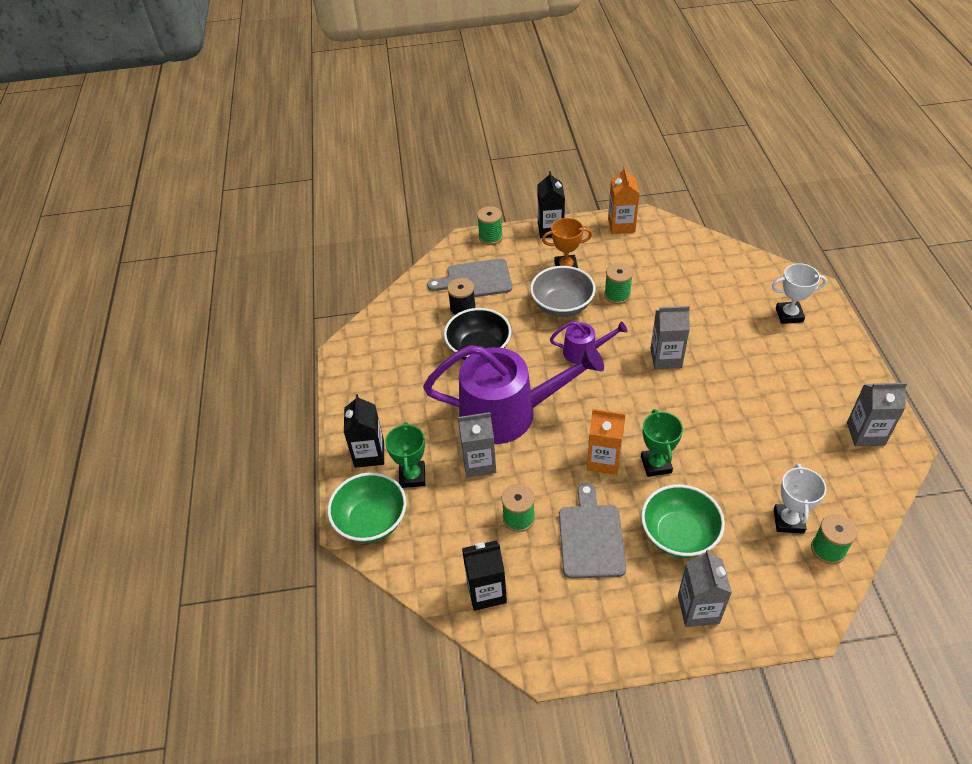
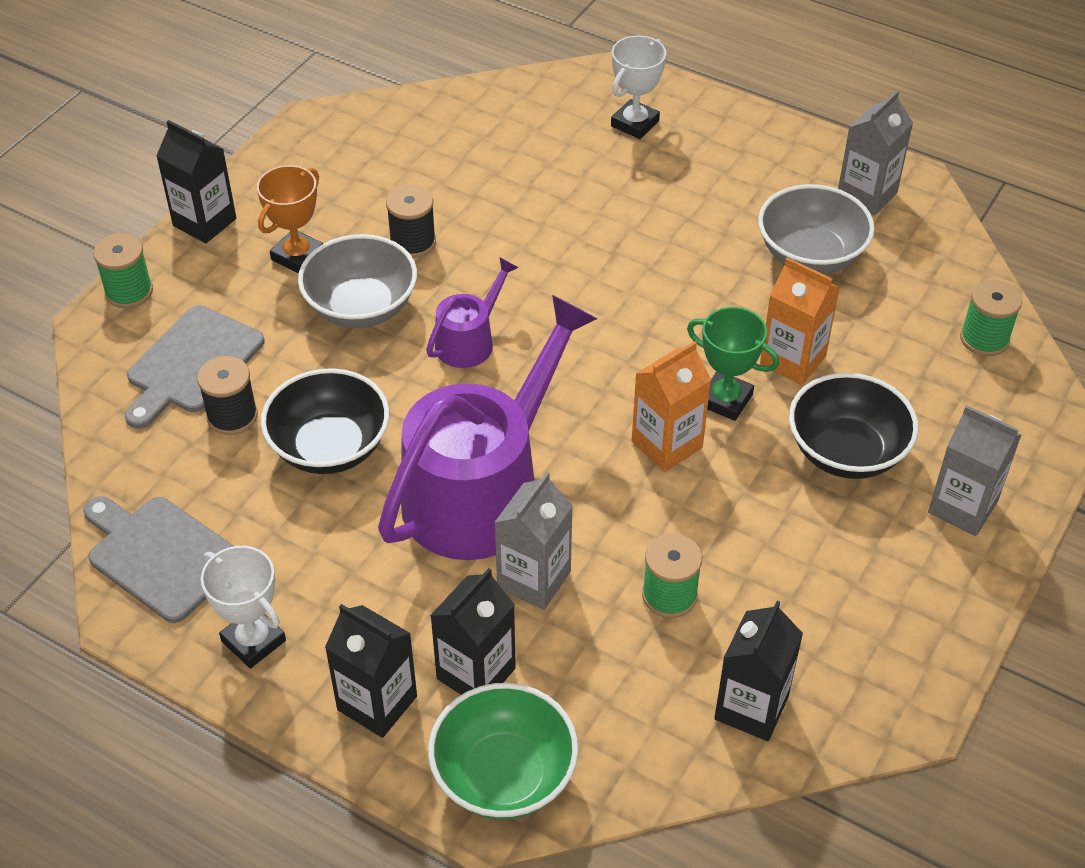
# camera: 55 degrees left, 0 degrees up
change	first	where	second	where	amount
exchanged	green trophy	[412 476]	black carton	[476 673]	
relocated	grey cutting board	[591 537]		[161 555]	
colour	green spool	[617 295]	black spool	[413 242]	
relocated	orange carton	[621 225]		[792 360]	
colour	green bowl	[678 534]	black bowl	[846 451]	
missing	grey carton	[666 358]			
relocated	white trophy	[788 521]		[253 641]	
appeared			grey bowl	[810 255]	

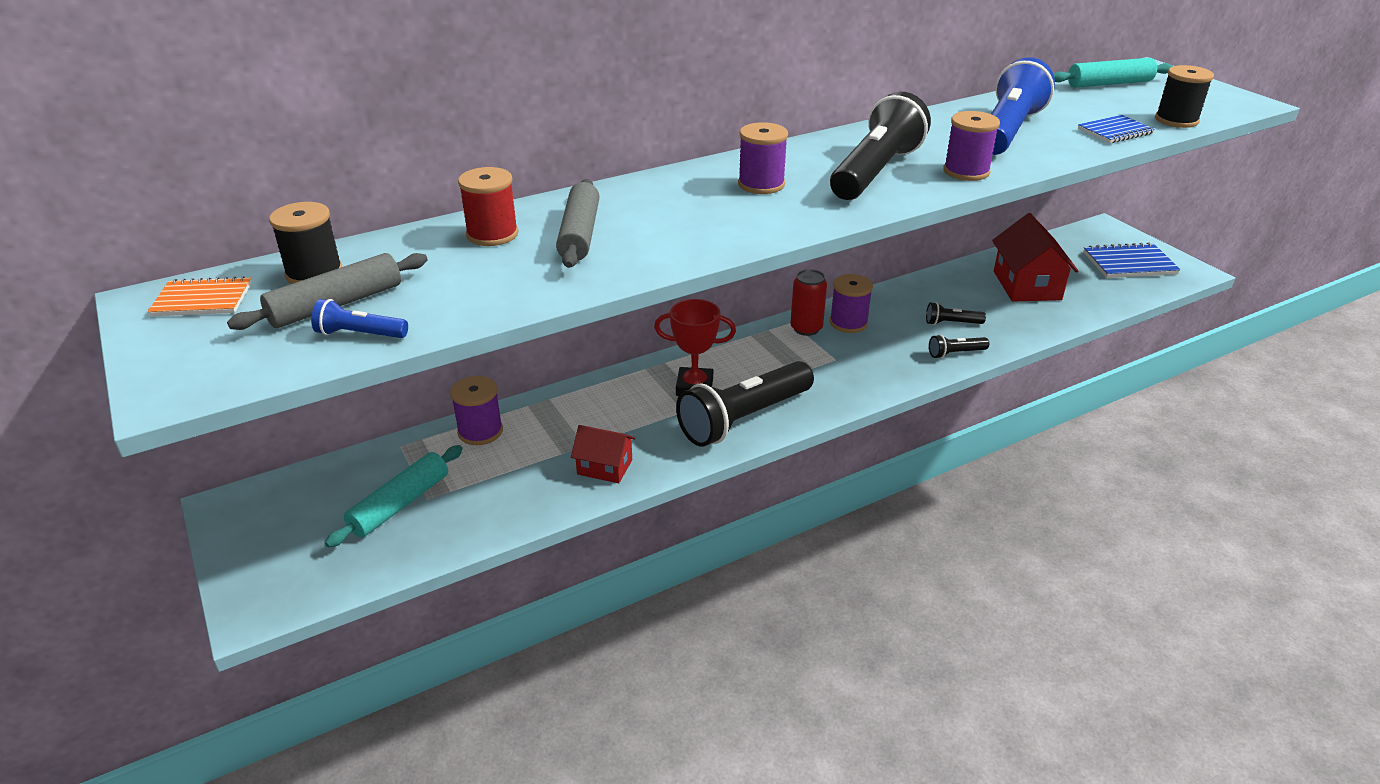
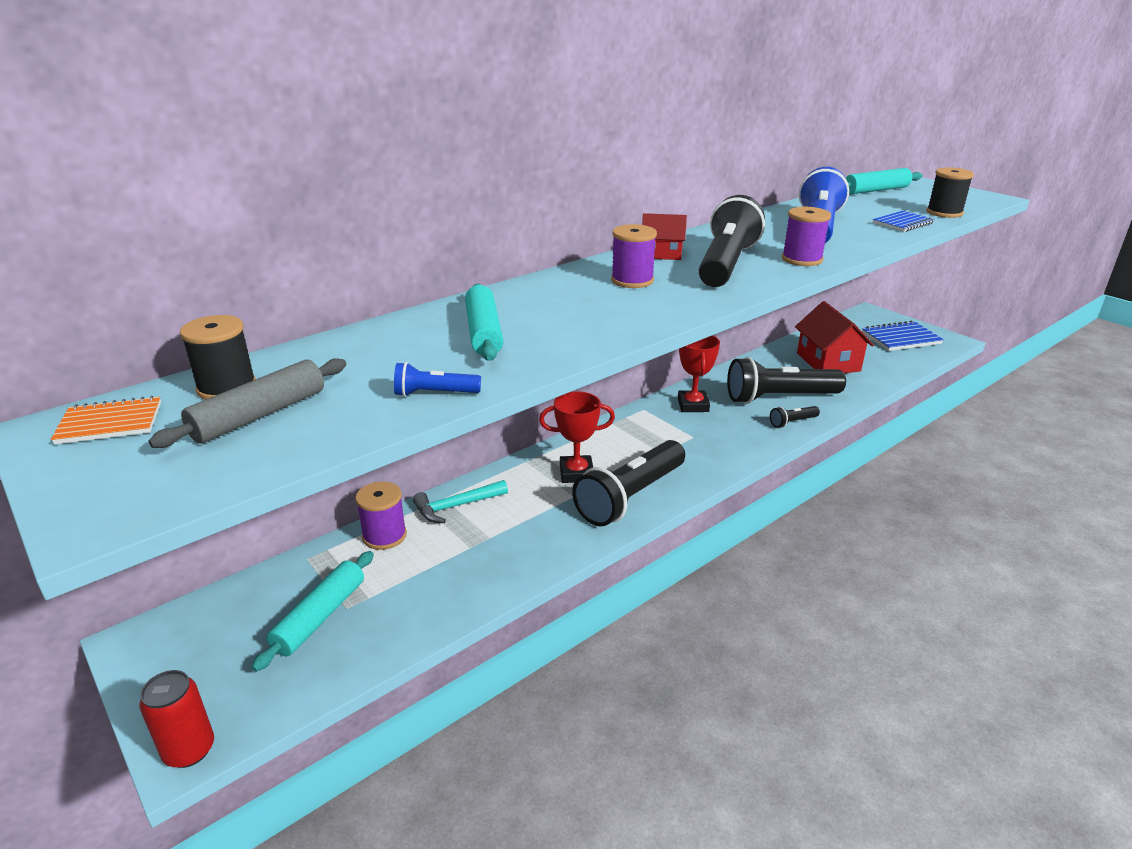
# camera: 10 degrees left, 5 degrees down
change	first	where	second	where	amount
relocated	blue flashlight	[360 334]		[434 393]	
missing	red spool	[492 234]			
colour	grey rolling pin	[580 234]	turquoise rolling pin	[484 332]	
relocated	red house	[605 467]		[662 254]	
relocated	red can	[806 328]		[189 750]	
exchanged	purple spool	[848 323]	red trophy	[693 405]	
size	black flashlight	[951 323]		[779 397]	x2.30
appeared			turquoise hammer	[456 506]	

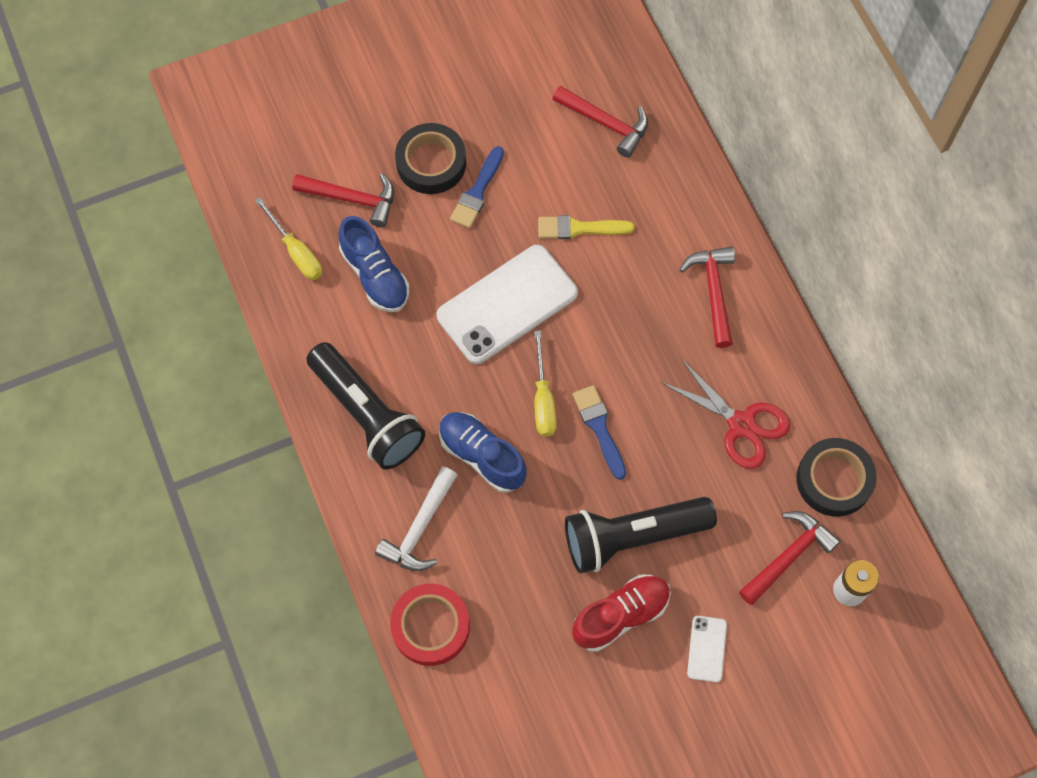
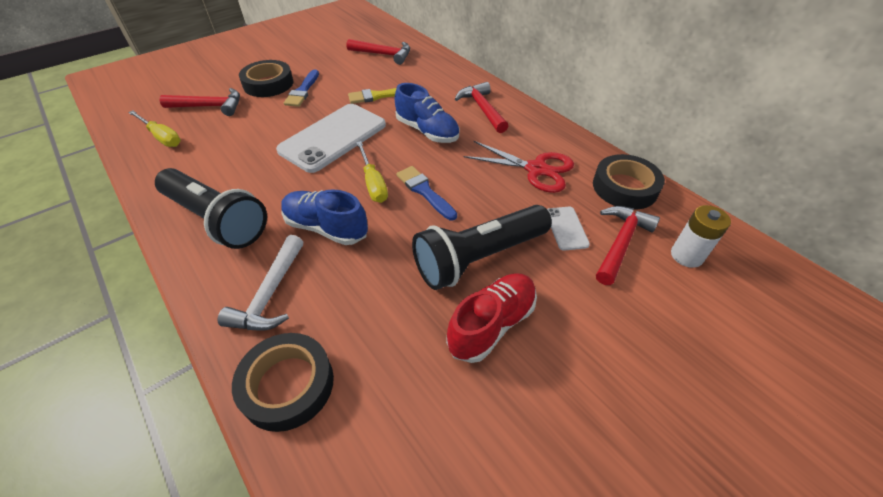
# camera: 15 degrees left, 20 degrees down
change	first	where	second	where	amount
relocated	blue shoe	[375 275]		[427 131]	
colour	red tape	[430 626]	black tape	[287 385]	
relocated	white phone	[706 649]		[566 228]	

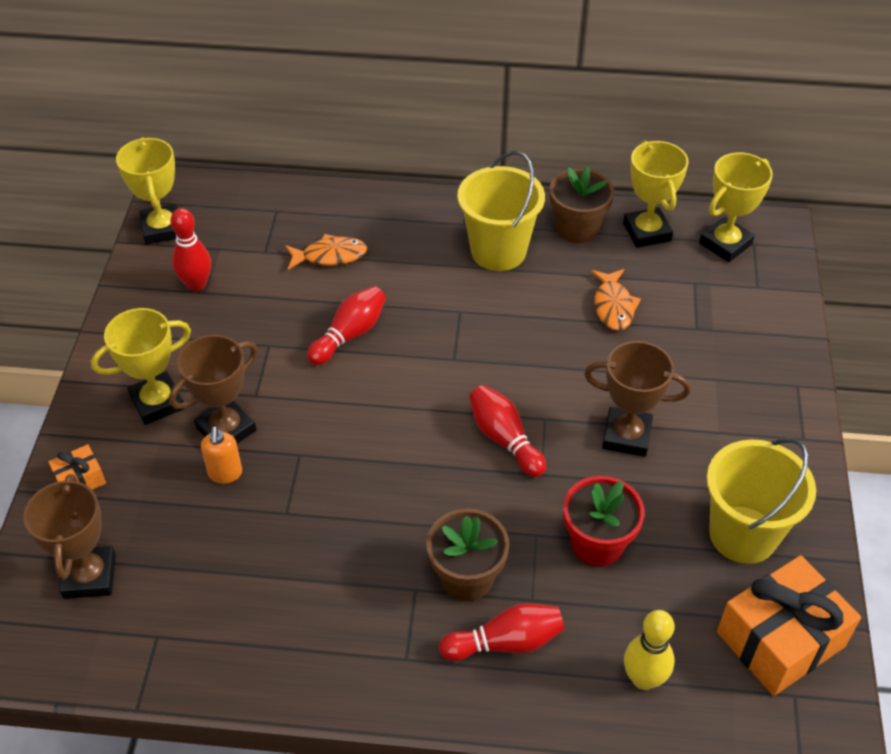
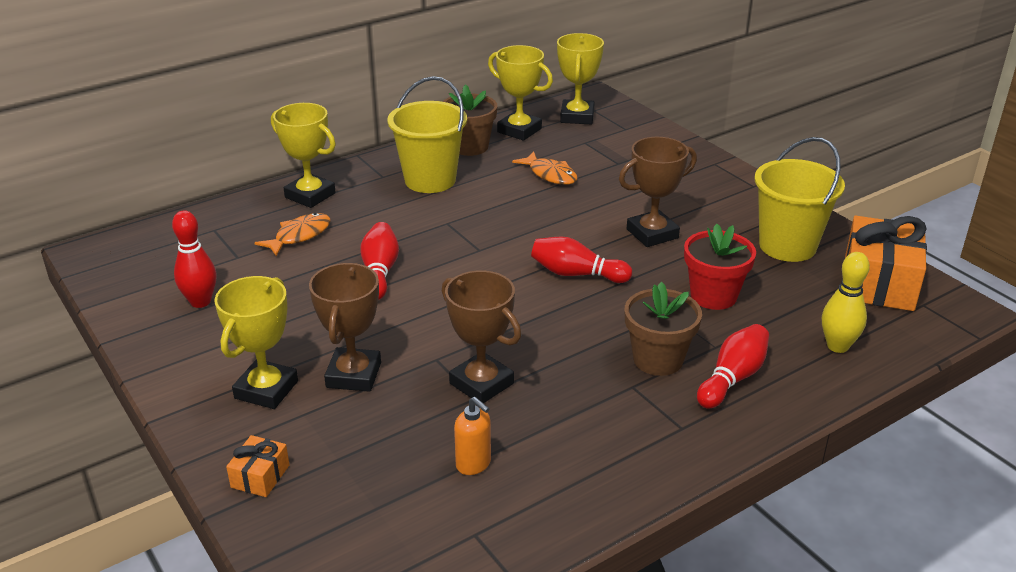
# camera: 40 degrees left, 15 degrees down
change	first	where	second	where	amount
relocated	brown trophy	[90 576]		[481 383]	
relocated	yellow trophy	[162 229]		[310 195]	
relocated	orange soap dispenser	[225 474]		[473 464]	

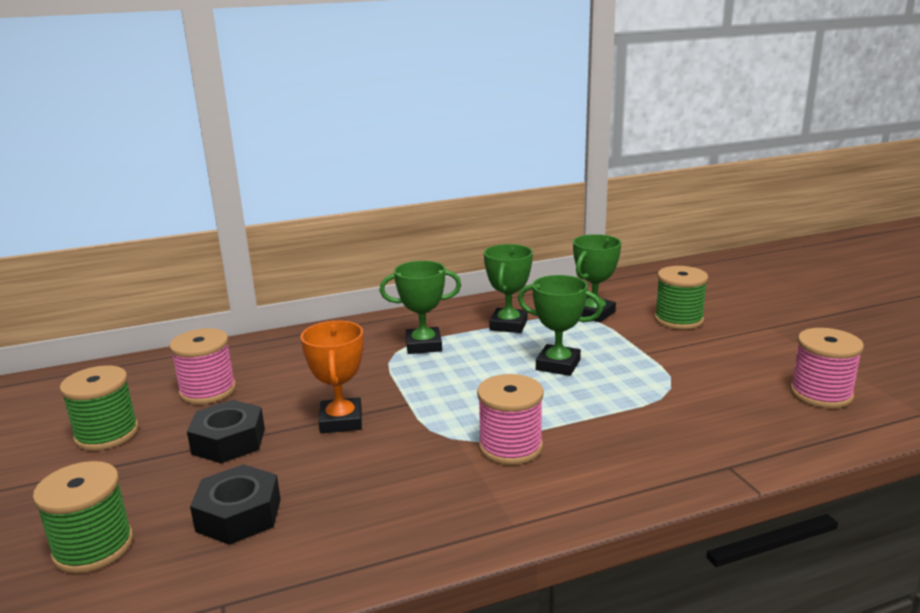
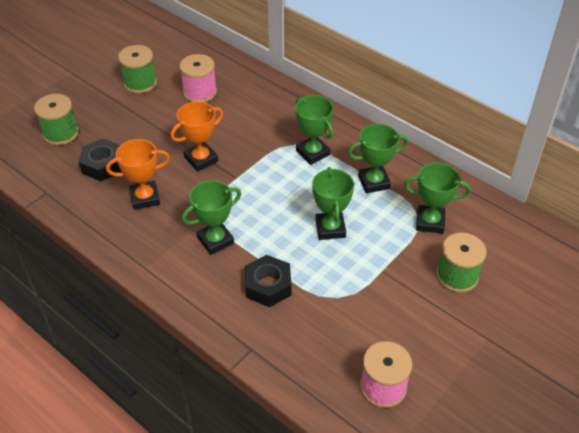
# camera: 60 degrees right, 25 degrees up
change	first	where	second	where	amount
relocated	black nut	[229 441]		[268 286]	
exchanged	pink spool	[510 447]	green trophy	[215 240]	
appeared			orange trophy	[145 198]	

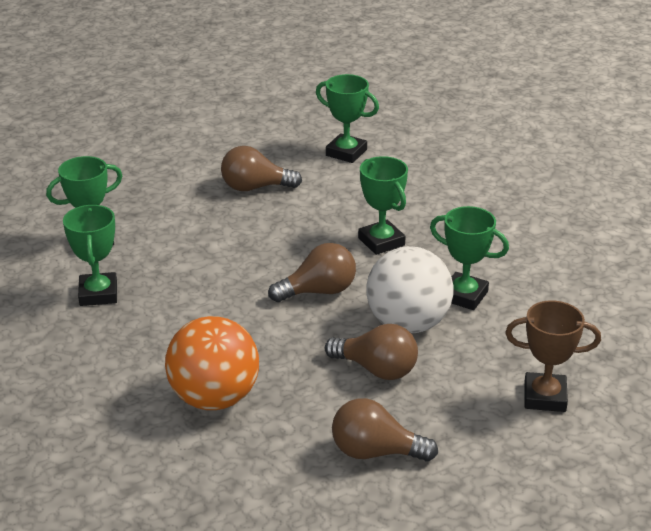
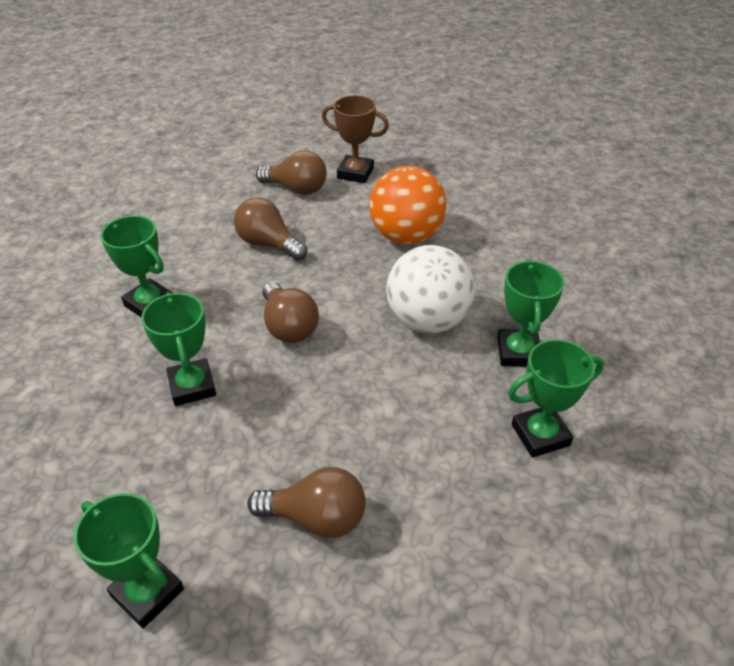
# camera: 170 degrees left, 10 degrees up
change	first	where	second	where	amount
spun	brown light bulb	[318 291]		[288 326]	105 degrees counterclockwise
relocated	white ball	[408 324]		[427 320]	
relocated	brown trophy	[544 397]		[355 173]	

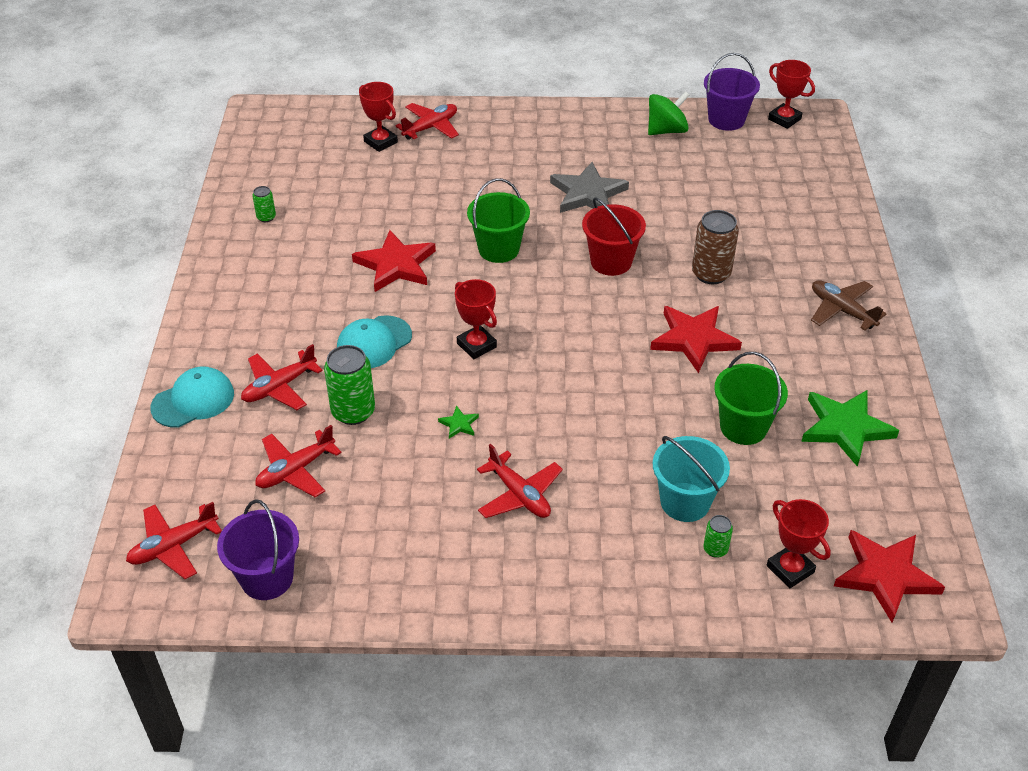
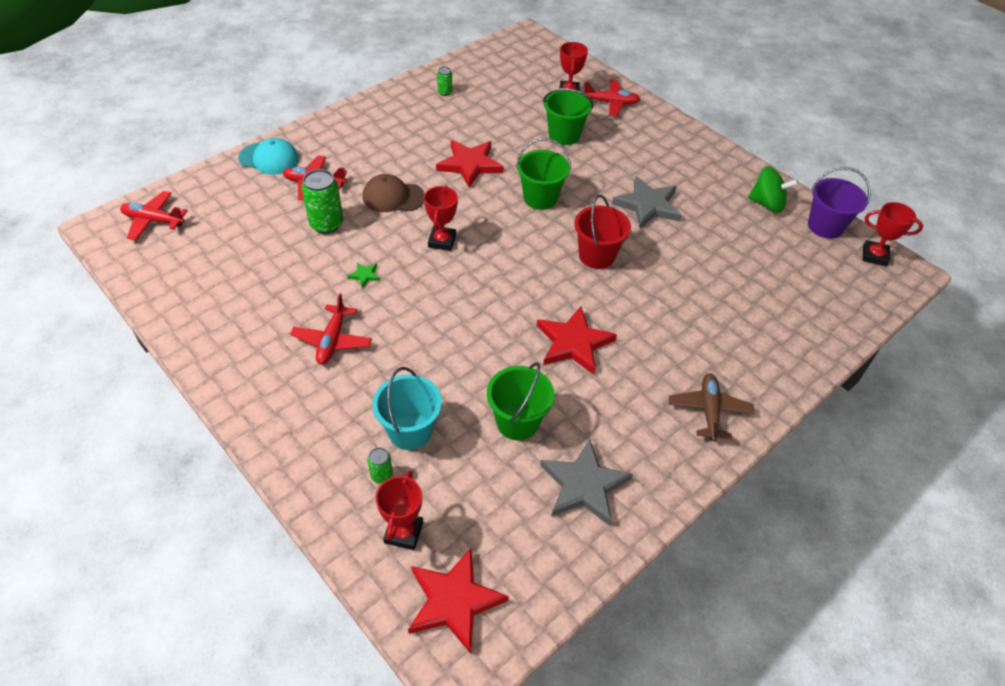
# camera: 45 degrees right, 5 degrees up
change	first	where	second	where	amount
missing	purple bucket	[267 578]			
missing	red plane	[295 470]			
colour	turquoise cap	[374 342]	brown cap	[393 197]	
missing	brown can	[711 274]			
spun	red trophy	[784 119]		[874 256]	75 degrees counterclockwise
colour	green star	[845 428]	grey star	[584 485]	
appeared			green bucket	[564 135]	

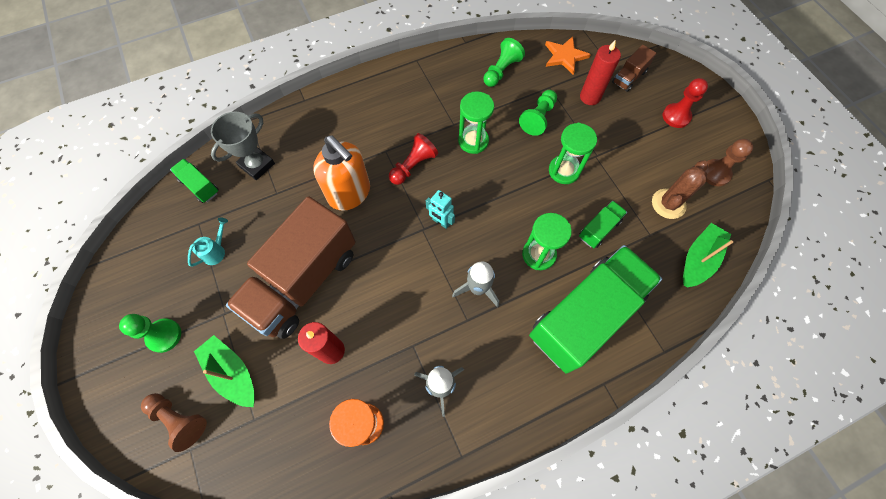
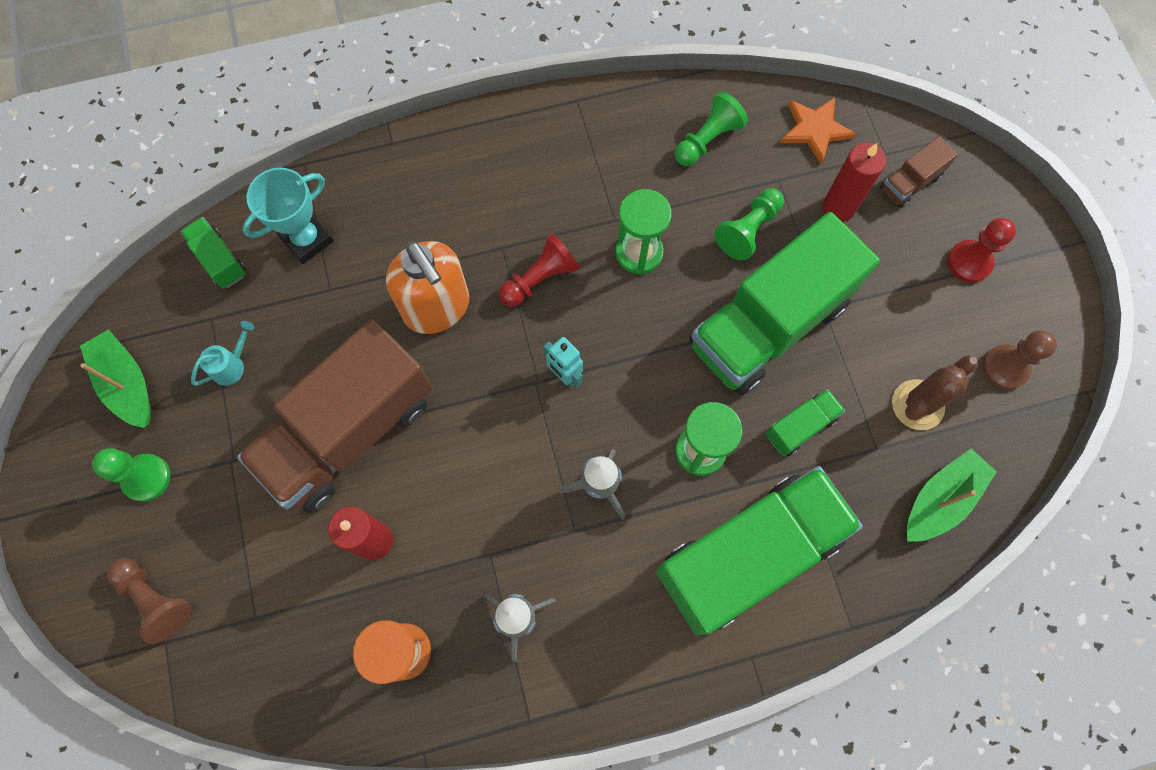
# camera: 10 degrees right, 5 degrees up
change	first	where	second	where	amount
relocated	green boat	[232 373]		[127 384]	
colour	grey trophy	[257 165]	turquoise trophy	[307 239]	
exchanged	green hourglass	[564 171]	green truck	[768 324]	

